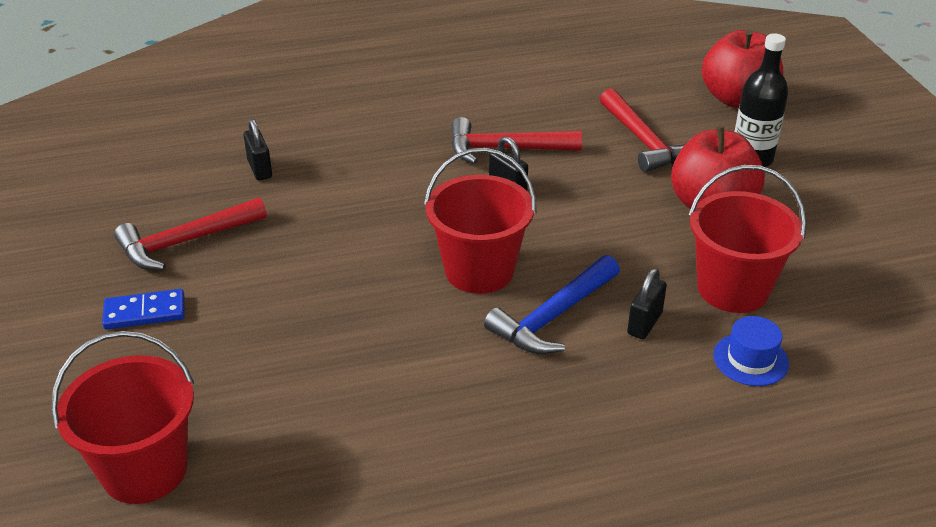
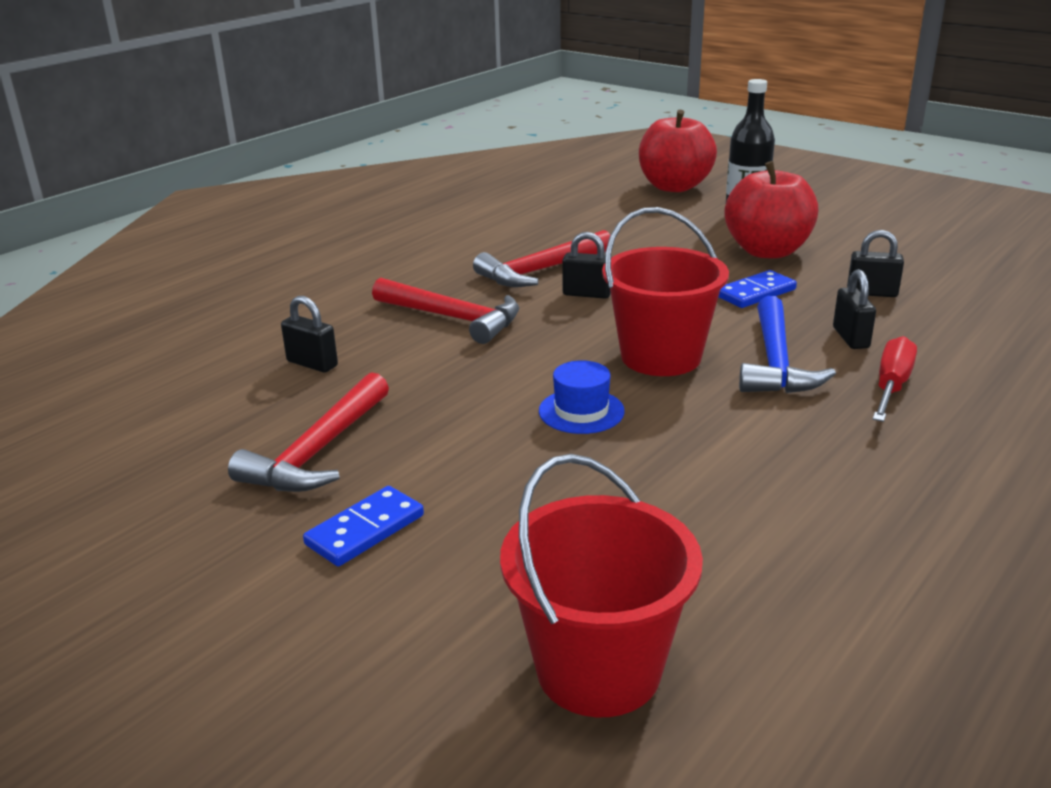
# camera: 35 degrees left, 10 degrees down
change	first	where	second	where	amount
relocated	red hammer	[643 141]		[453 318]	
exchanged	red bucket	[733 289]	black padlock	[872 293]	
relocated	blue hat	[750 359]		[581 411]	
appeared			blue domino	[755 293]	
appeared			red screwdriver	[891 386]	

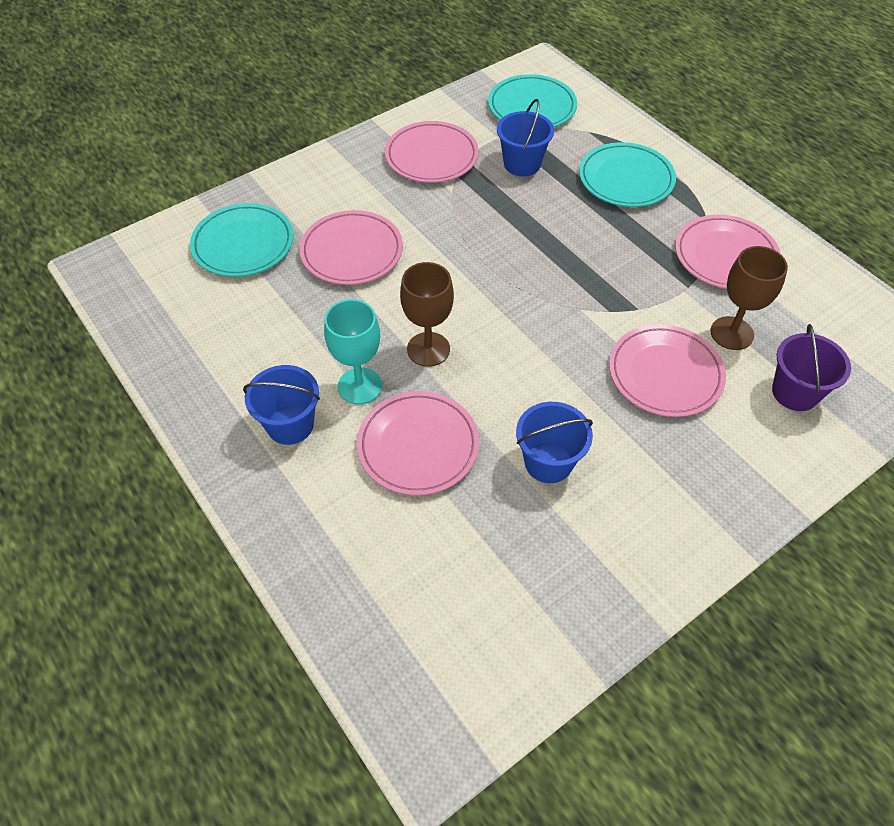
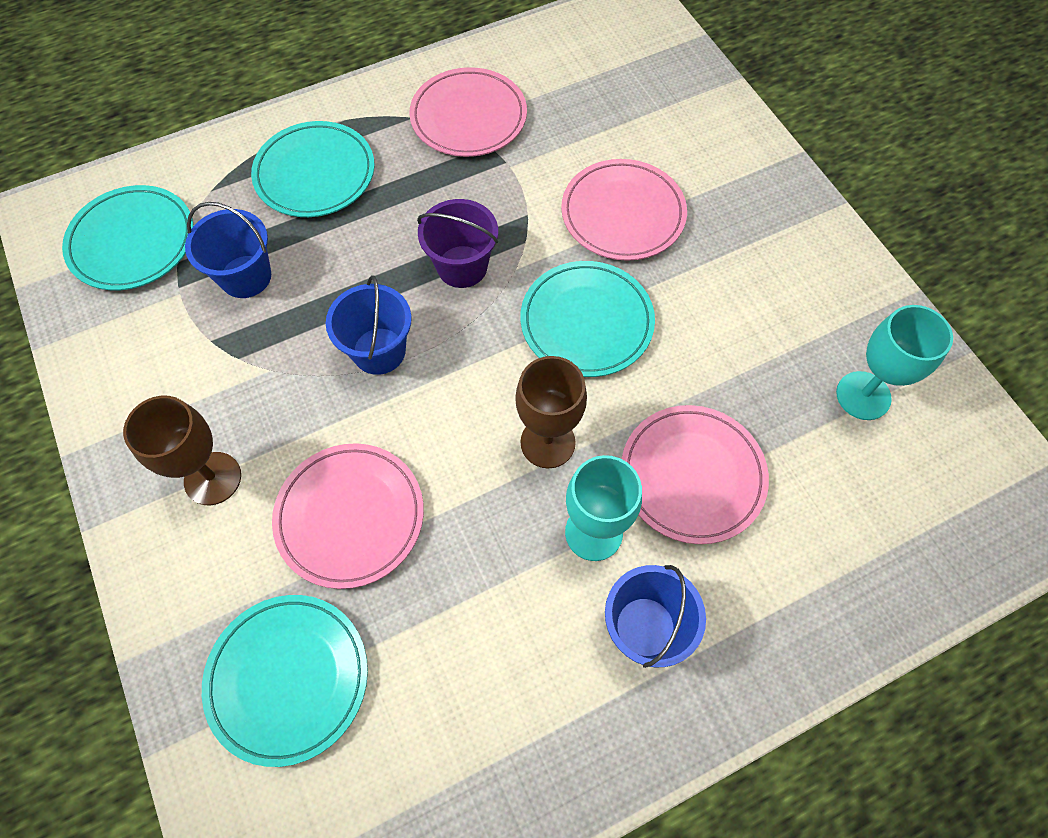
# camera: 80 degrees left, 10 degrees up
change	first	where	second	where	amount
missing	pink plate	[431 156]			
relocated	blue bucket	[548 462]		[379 351]	
relocated	brown goblet	[732 333]		[213 478]	
relocated	purple bucket	[795 392]		[462 266]	
appeared			turquoise plate	[586 322]	
appeared			turquoise goblet	[863 395]	

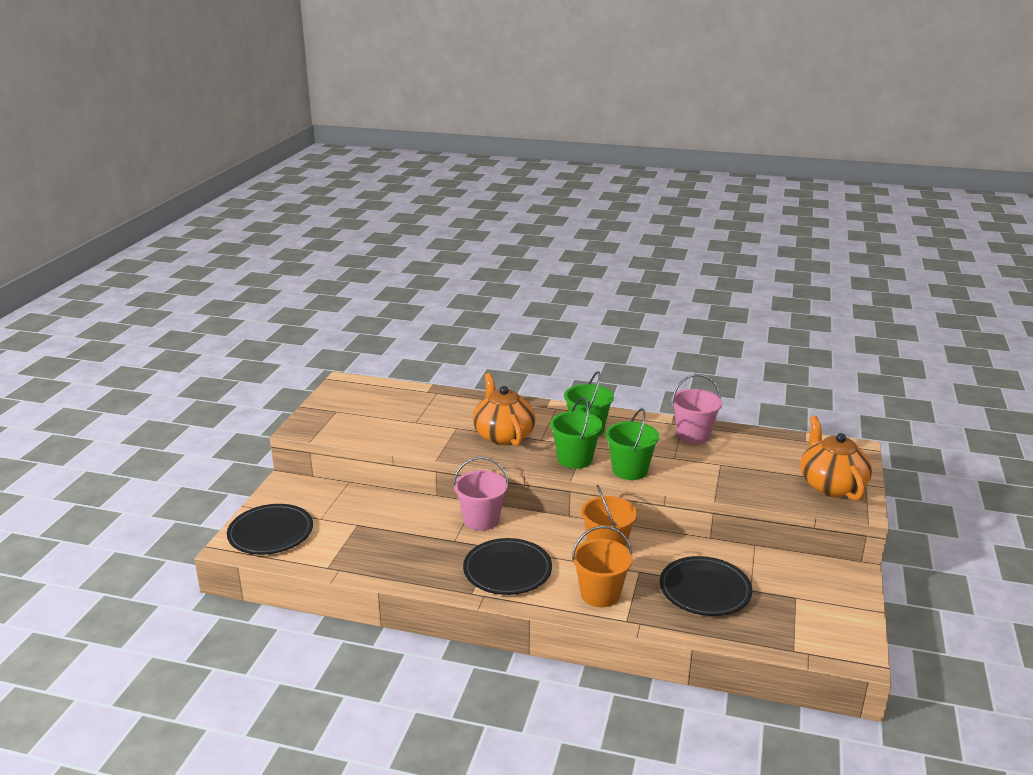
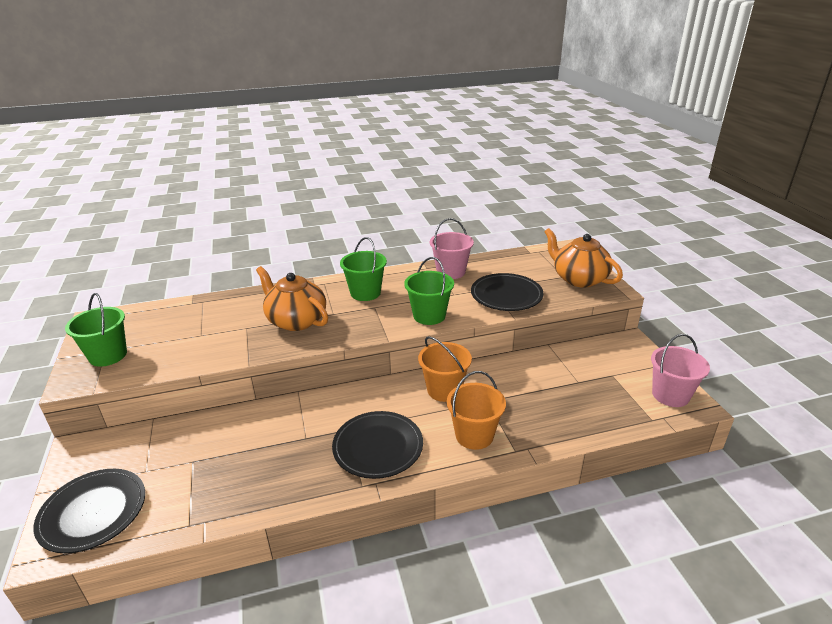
# camera: 30 degrees left, 5 degrees up
change	first	where	second	where	amount
relocated	pink bucket	[481 520]		[670 395]	
relocated	green bucket	[575 459]		[108 355]	
relocated	black plate	[705 590]		[506 295]	

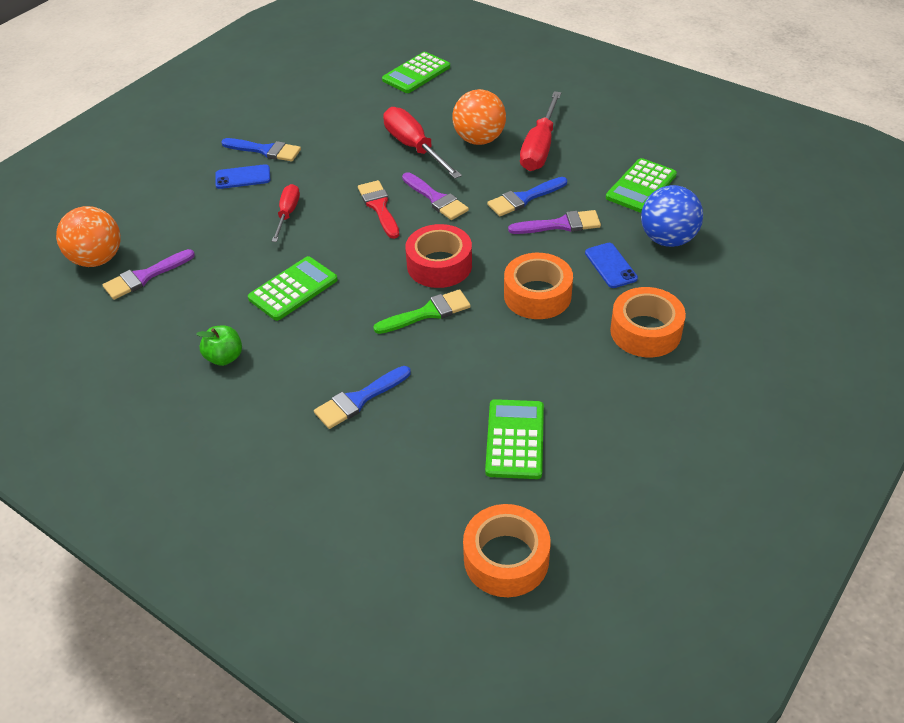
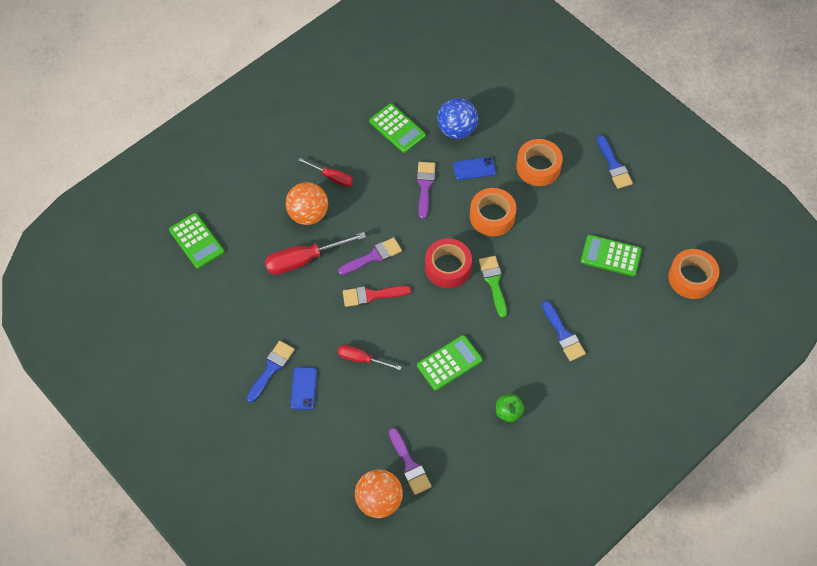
# camera: 80 degrees left, 15 degrees up
change	first	where	second	where	amount
spun	green calculator	[293 289]		[449 363]	90 degrees clockwise
relocated	blue brush	[524 198]		[614 165]	
size	red screwdriver	[540 148]		[332 177]	x0.61

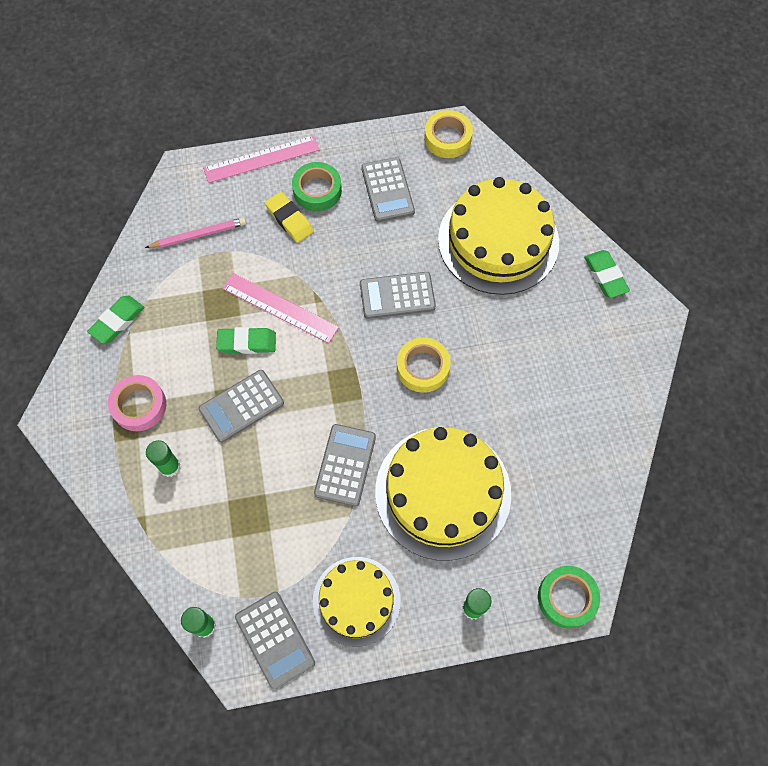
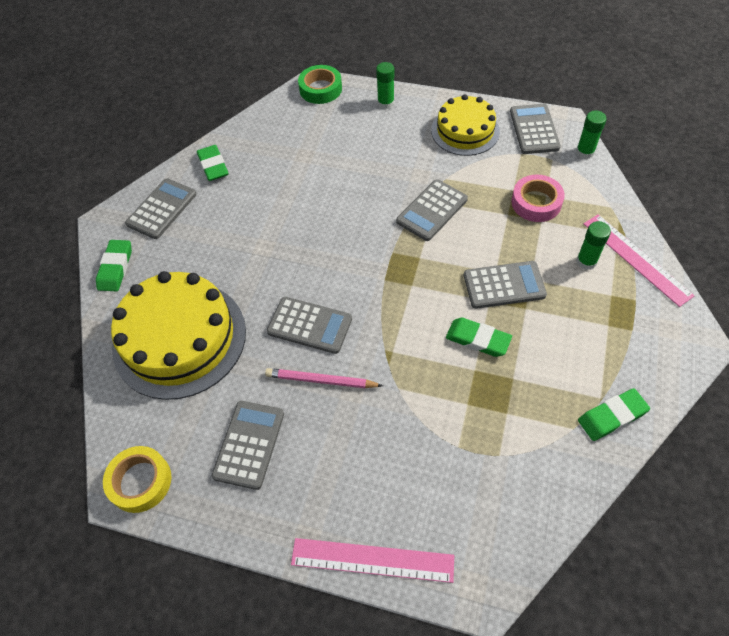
# camera: 150 degrees left, 10 degrees down
change	first	where	second	where	amount
relocated	pink tape	[139 405]		[536 202]	
relocated	pink pencil	[198 235]		[321 380]	
relocated	pink ruler	[280 308]		[636 258]	
missing	yellow eraser	[289 219]			
missing	green tape	[317 190]			
missing	yellow cake	[443 492]			
missing	yellow tape	[423 367]			
appeared			grey calculator	[161 209]	
appeared			green eraser	[213 166]	

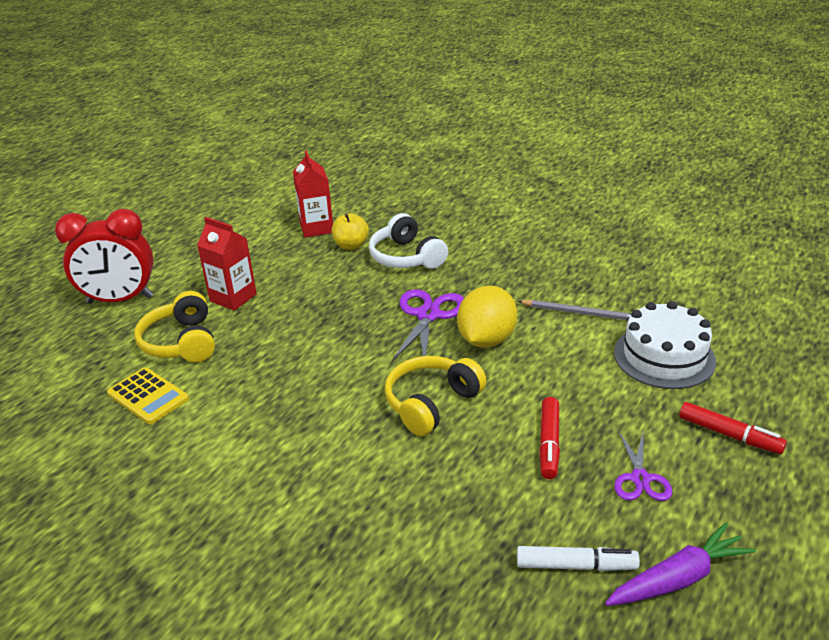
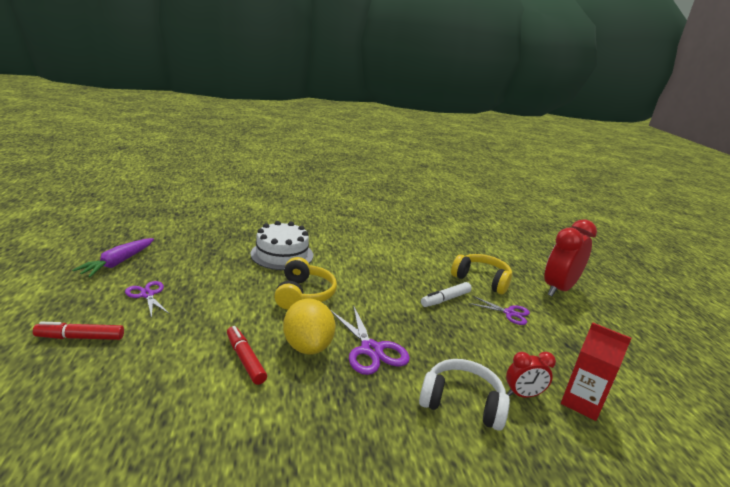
# camera: 135 degrees right, 10 degrees down
change	first	where	second	where	amount
missing	yellow calculator	[148 396]			
exchanged	red carton	[233 297]	purple scissors	[509 313]	
exchanged	yellow apple	[351 245]	red clock	[523 395]	
relocated	white marker	[576 565]		[445 299]	
missing	grey pencil	[580 313]			
relocated	red marker	[549 443]		[245 359]	
relocated	white cake	[664 356]		[282 254]	

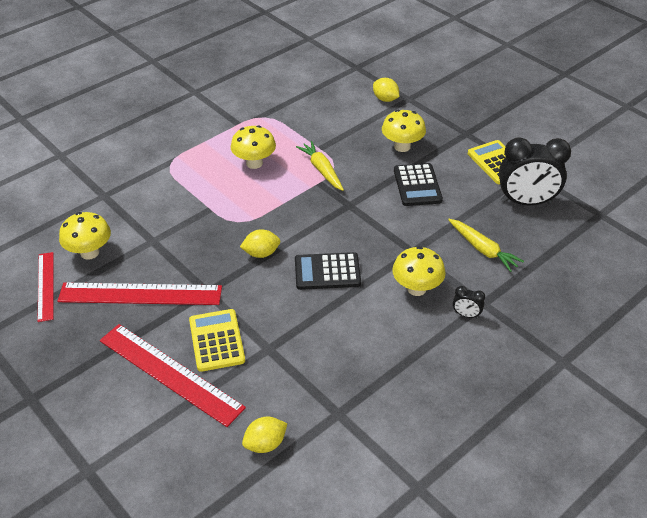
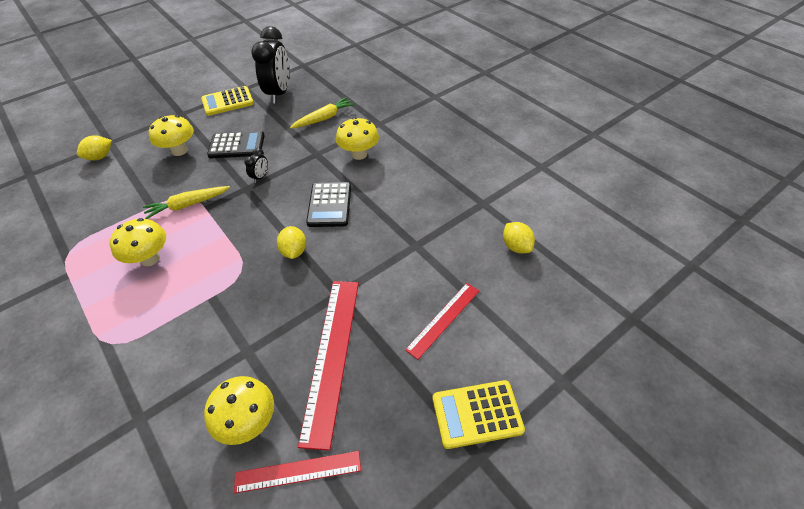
# camera: 85 degrees left, 5 degrees up
change	first	where	second	where	amount
size	red ruler	[170 373]		[443 319]	x0.59
relocated	yellow calculator	[216 340]		[477 414]	
relocated	black clock	[466 315]		[260 177]	

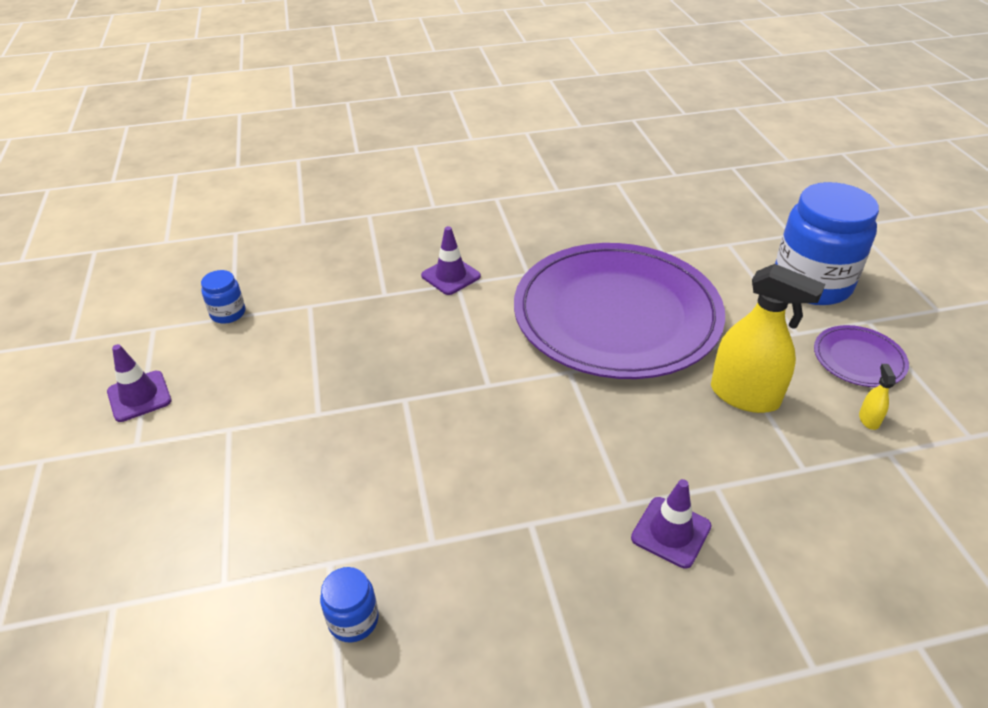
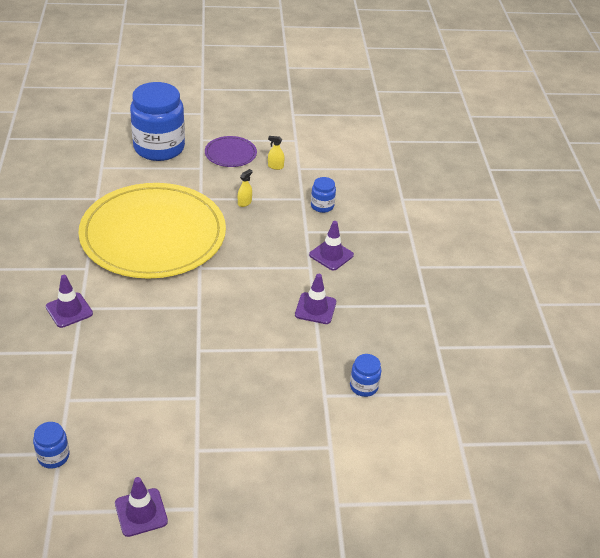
# camera: 85 degrees left, 0 degrees up
change	first	where	second	where	amount
colour	purple plate	[616 315]	yellow plate	[153 235]	
size	yellow spray bottle	[744 395]		[244 202]	x0.41
appeared			purple traffic cone	[315 308]	
appeared			blue jar	[322 206]	

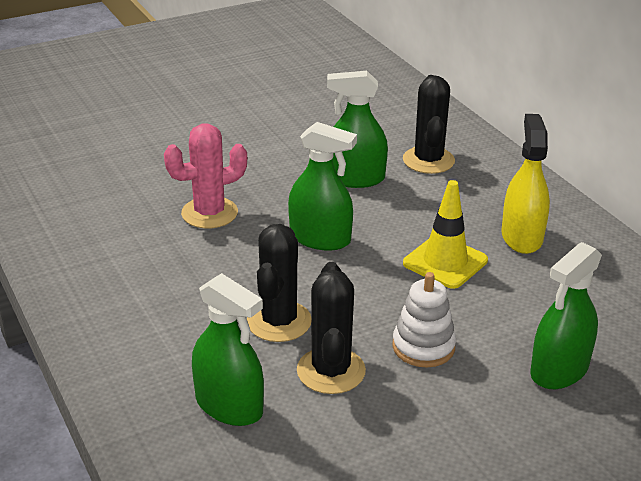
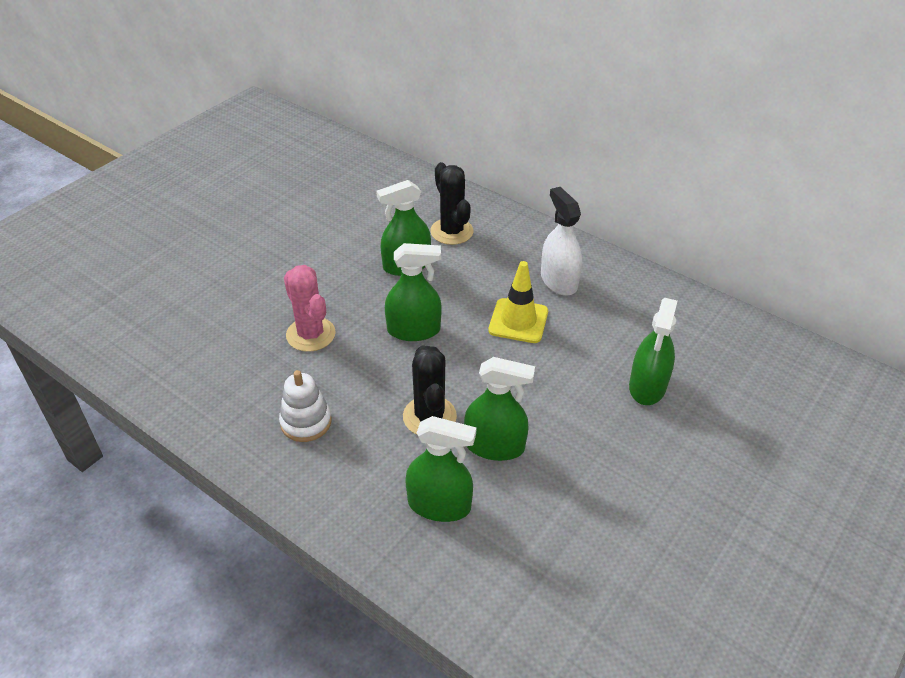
# camera: 25 degrees left, 10 degrees up
change	first	where	second	where	amount
spun	pink cactus	[209 213]		[311 334]	75 degrees counterclockwise
exchanged	black cactus	[331 371]	green spray bottle	[494 446]	
relocated	white stacking toy	[423 347]		[306 422]	
colour	yellow spray bottle	[521 237]	white spray bottle	[558 281]	

